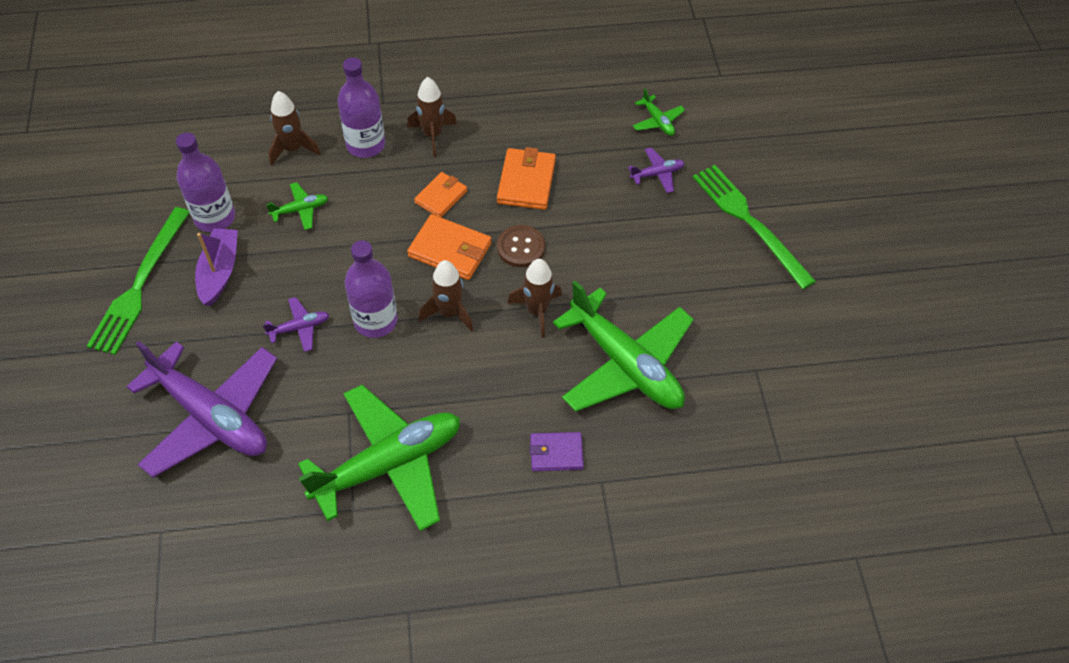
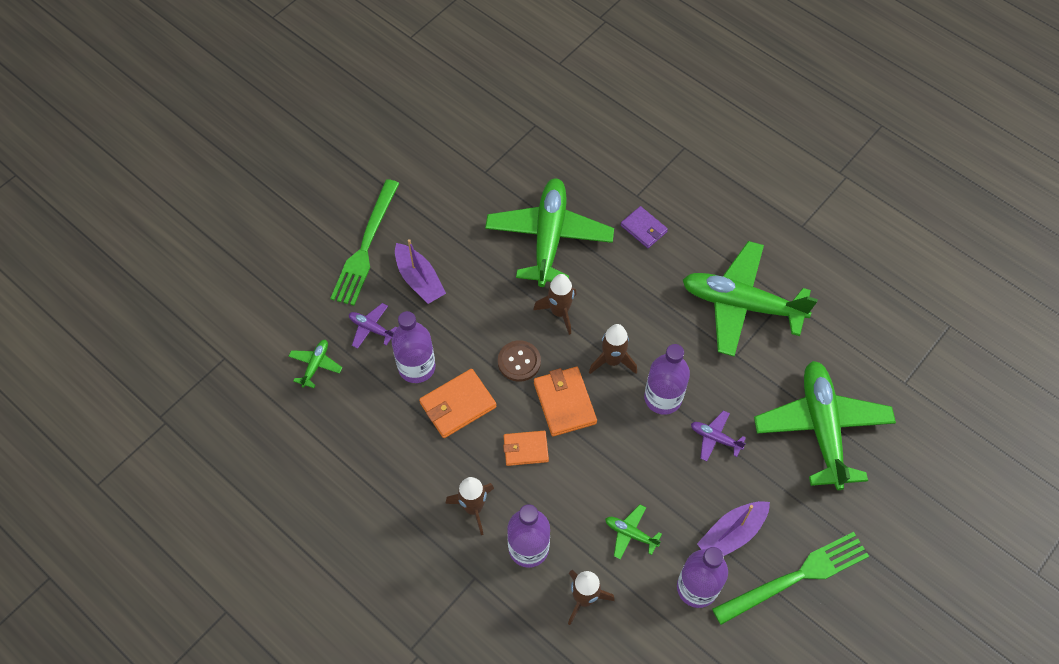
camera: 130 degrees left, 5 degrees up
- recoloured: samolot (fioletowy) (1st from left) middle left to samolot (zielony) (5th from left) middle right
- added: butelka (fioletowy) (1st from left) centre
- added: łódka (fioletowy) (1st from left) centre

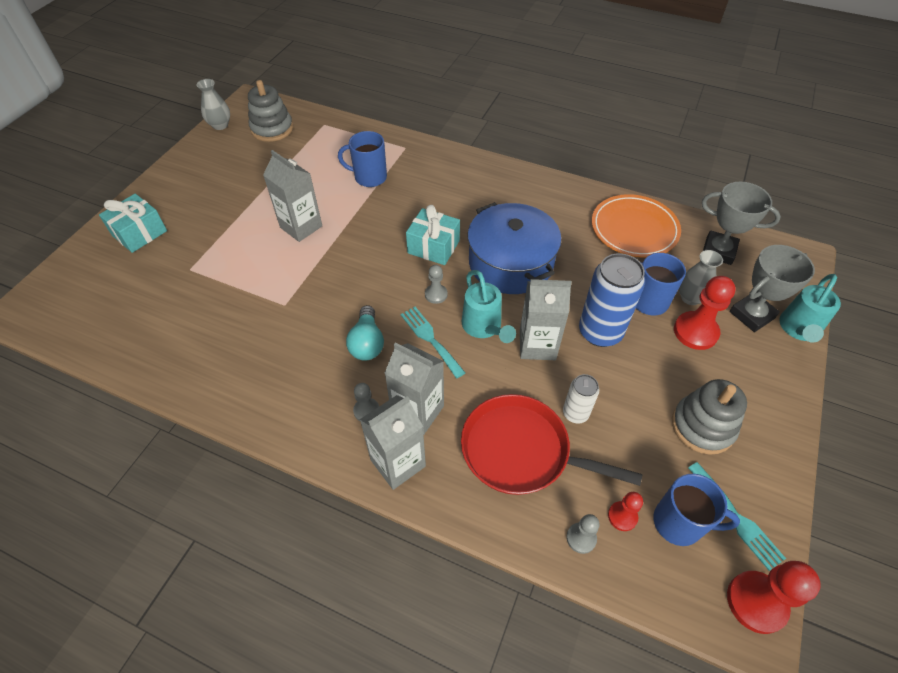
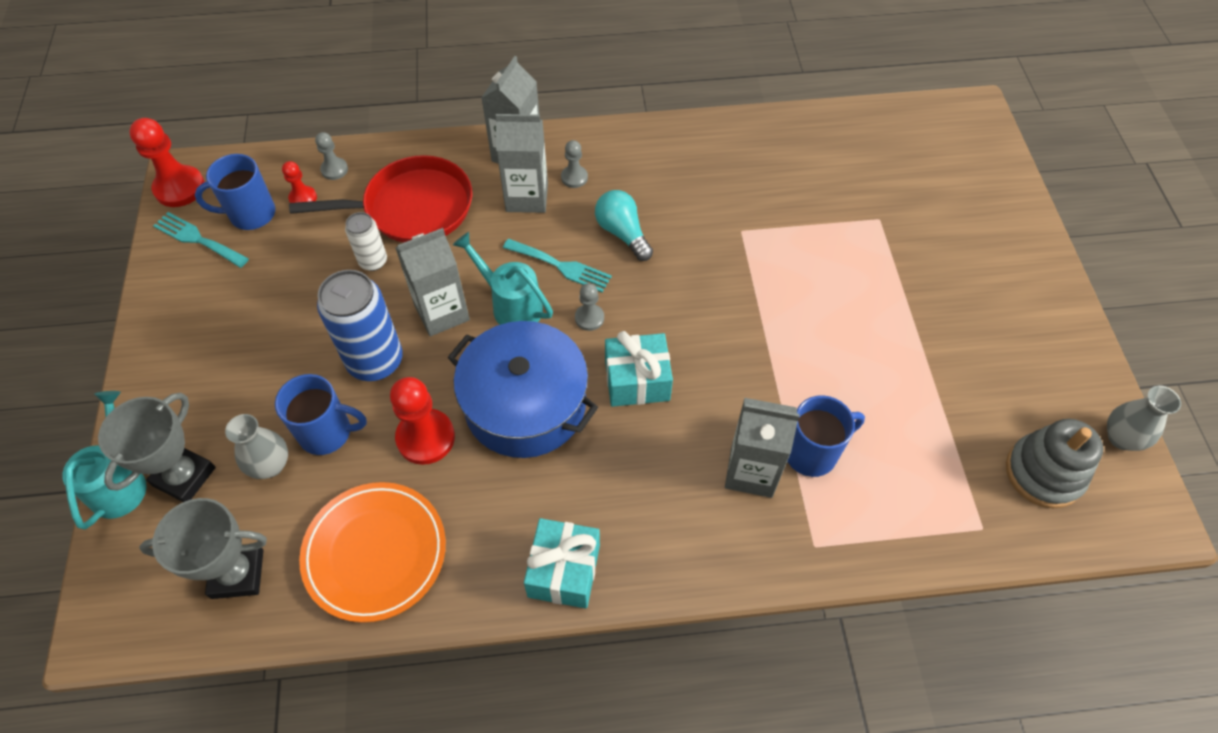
camera: 150 degrees right, 5 degrees up
- moved: prezent (turkusowy) (1st from left) top left to bottom centre
- moved: karton mleka (szary) (1st from left in the first image) top left to karton mleka (szary) (4th from left) centre
- removed: zabawka nakładanka (szary) (2nd from left) middle right
- moved: pionek (czerwony) (2nd from left in the first image) middle right to pionek (czerwony) (3rd from left) centre

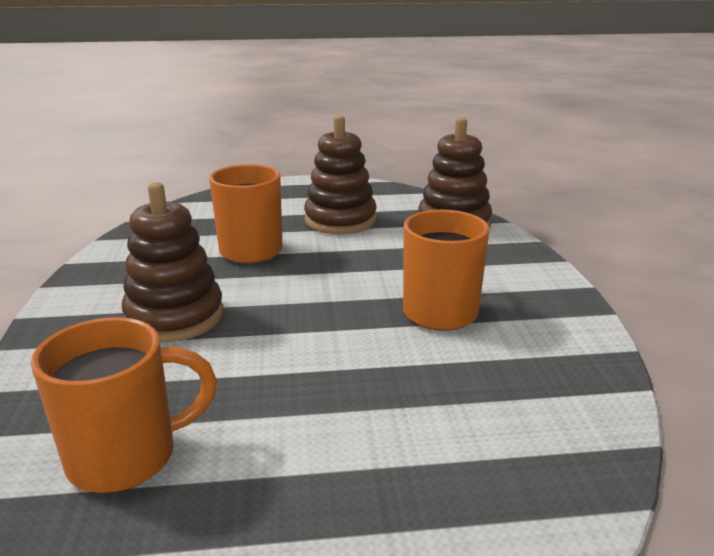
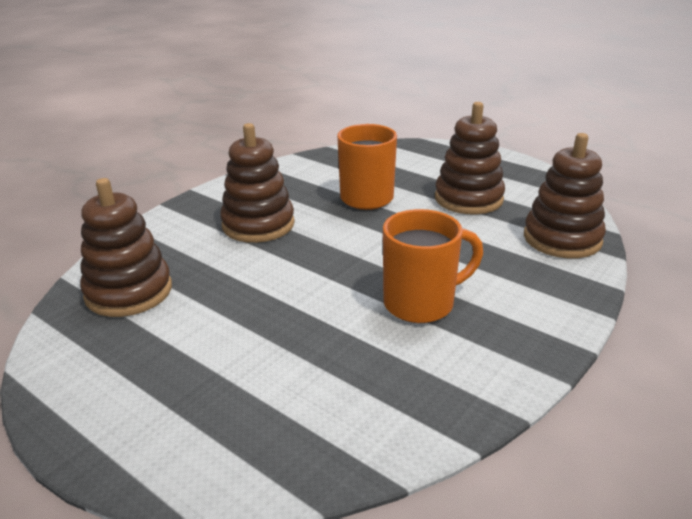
camera: 45 degrees right, 5 degrees up
- replaced: kubek (pomarańczowy) (1st from left) bottom left to zabawka nakładanka (brązowy) (1st from left) middle left

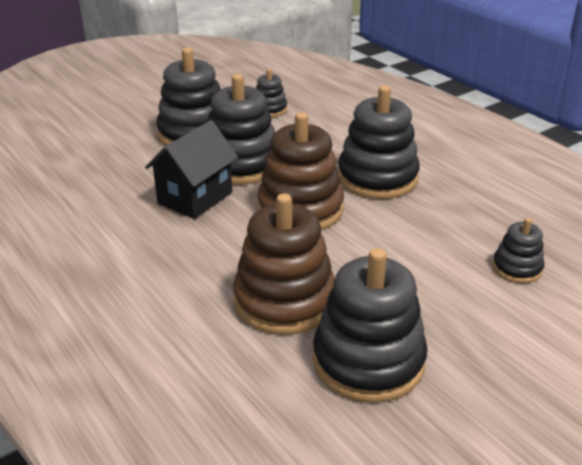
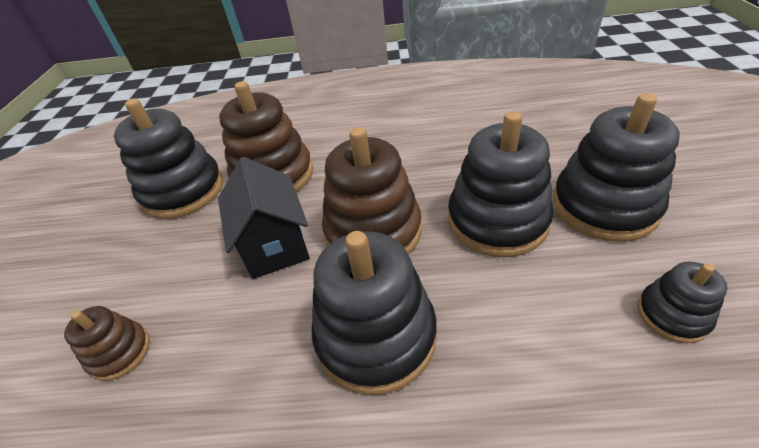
camera: 130 degrees right, 10 degrees up
- moved: domek (czarny) middle left to centre
- recoloured: zabawka nakładanka (czarny) (6th from left) middle right to zabawka nakładanka (brązowy) (1st from left) bottom left

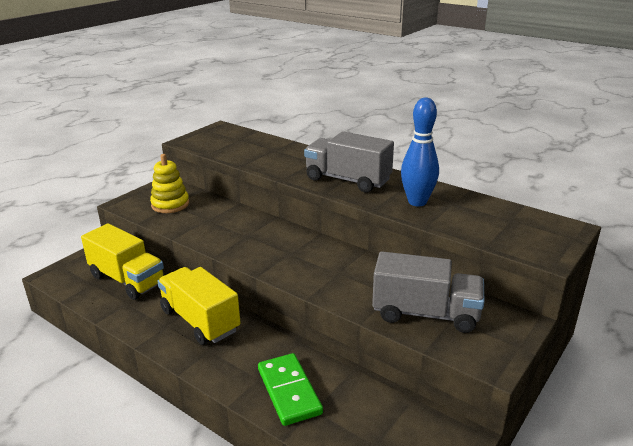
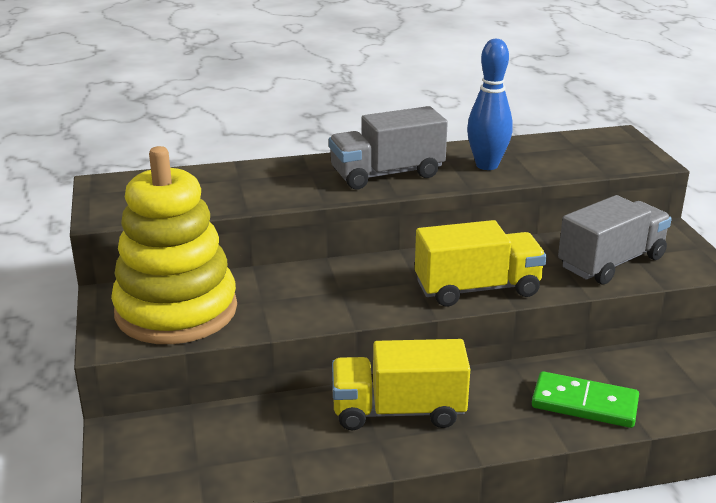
camera: 50 degrees left, 0 degrees up
- moved: ciężarówka (żółty) (1st from left in the first image) middle left to ciężarówka (żółty) (2nd from left) middle right
- resized: zabawka nakładanka (żółty) middle left = middle left x1.99

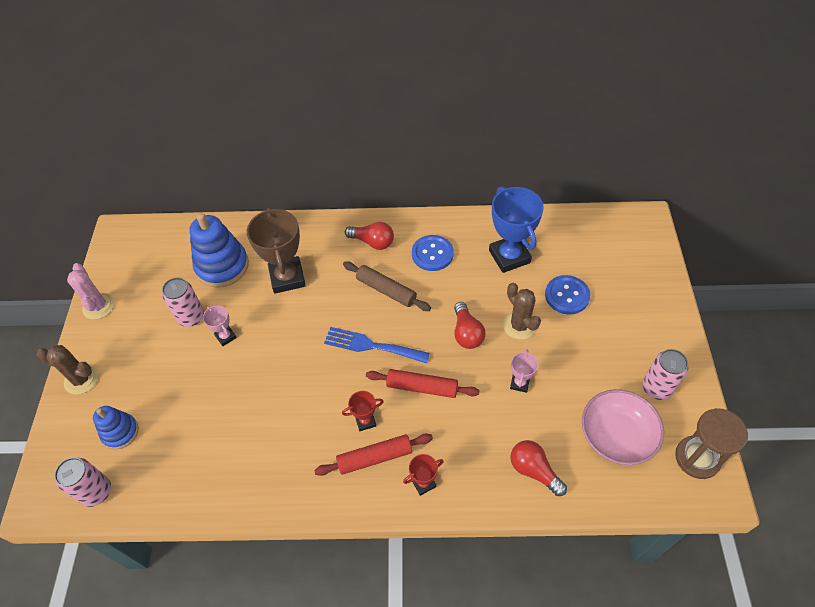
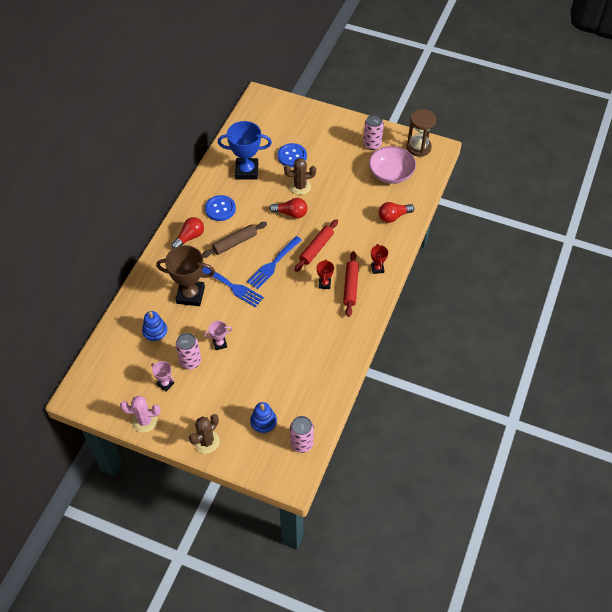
camera: 70 degrees left, 0 degrees up
- resized: zabawka nakładanka (niebieski) (2nd from left in the first image) middle left = middle left x0.59
- moved: puchar (różowy) (2nd from left in the first image) centre to puchar (różowy) (1st from left) middle left
- added: widelec (niebieski) (1st from left) centre

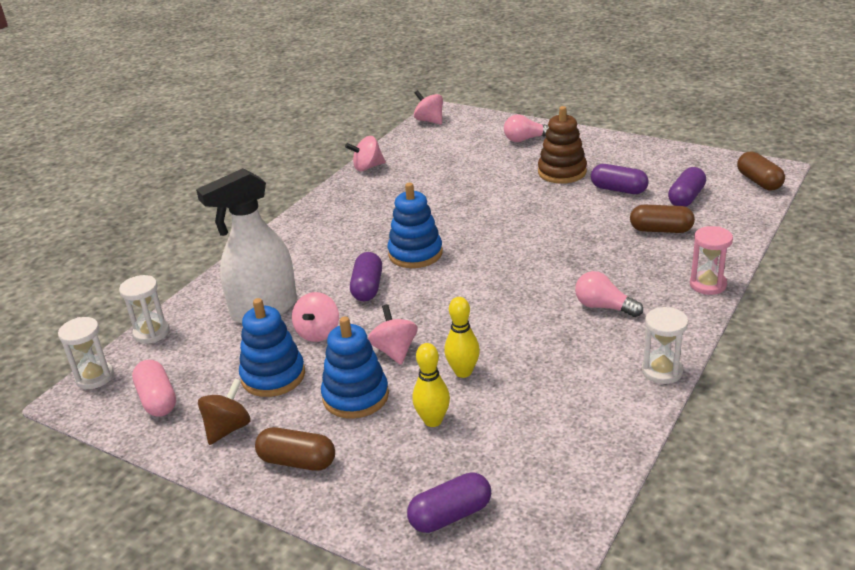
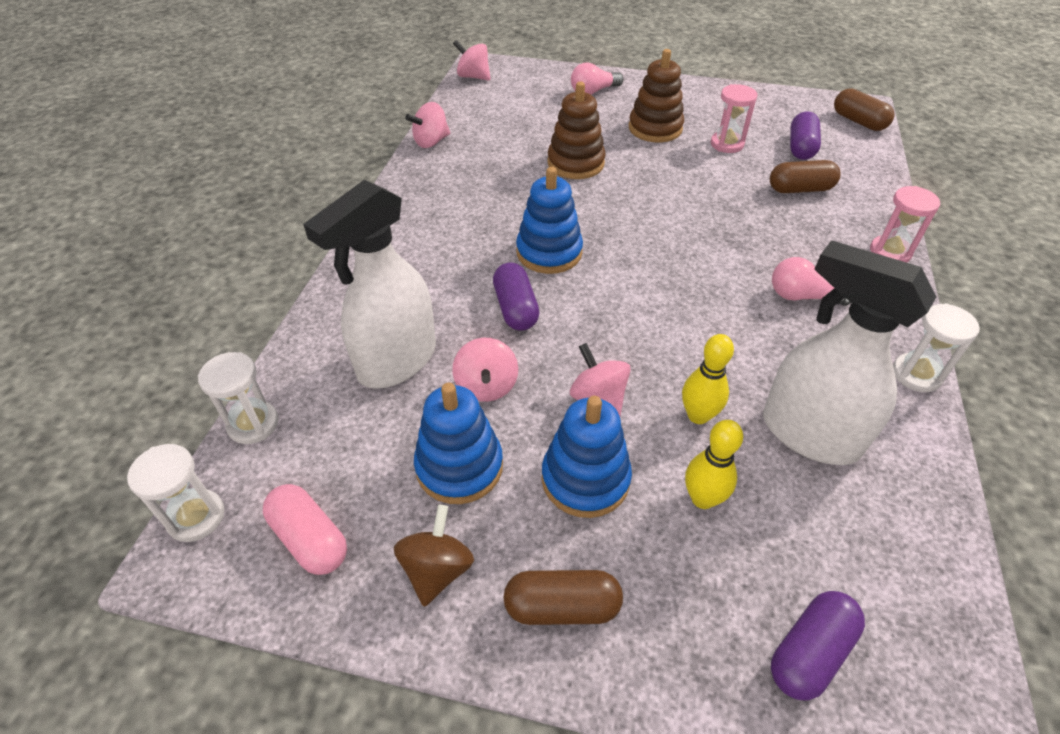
camera: 20 degrees left, 15 degrees up
- replaced: kapsułka (fioletowy) (3rd from left) top right to klepsydra (różowy) (1st from left) top right
- added: zabawka nakładanka (brązowy) (1st from left) top centre
- added: spryskiwacz (biały) (2nd from left) middle right

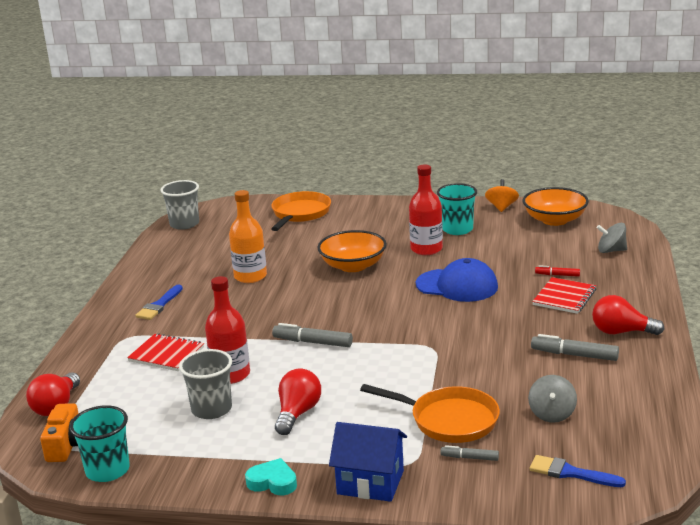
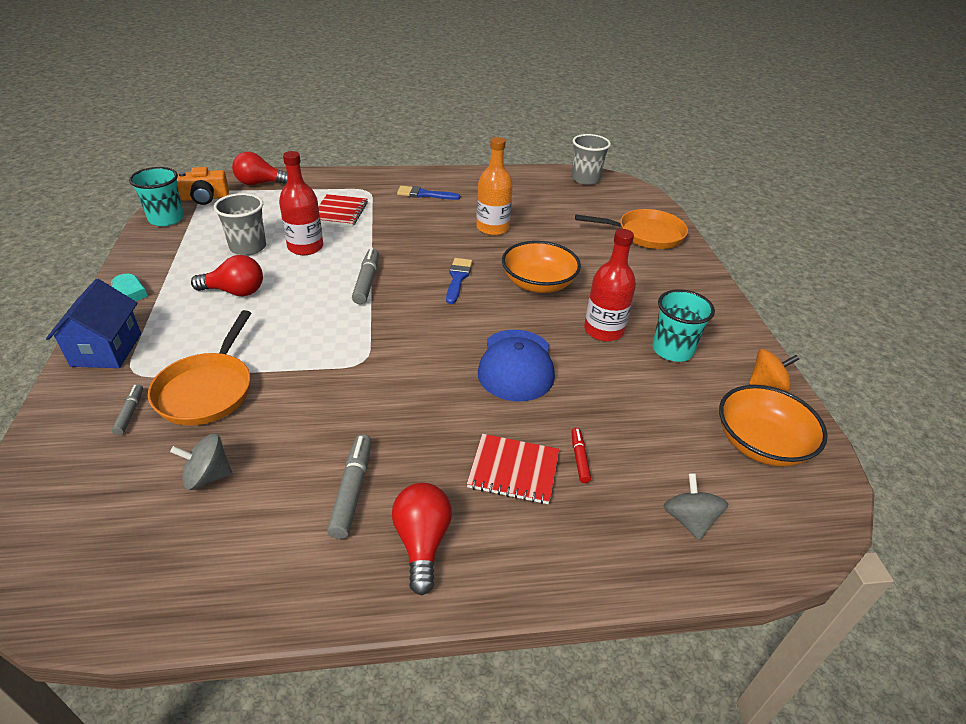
camera: 70 degrees right, 15 degrees up
- moved: pędzel (niebieski) (2nd from left) bottom right to centre

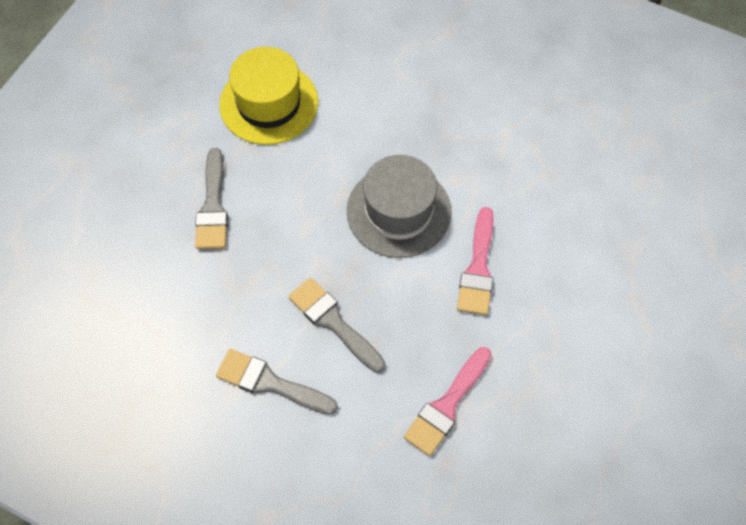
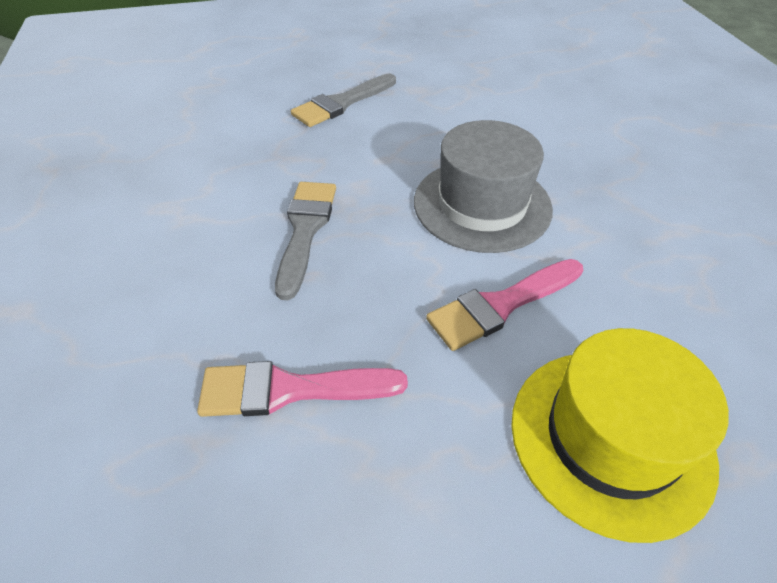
camera: 50 degrees right, 15 degrees down
- removed: pędzel (szary) (2nd from left) bottom centre
- moved: kapelusz (żółty) top centre to bottom right

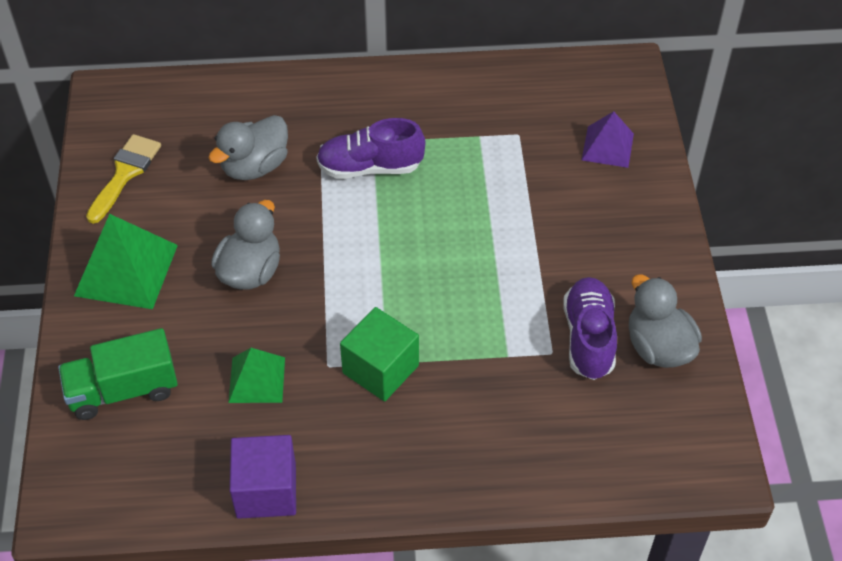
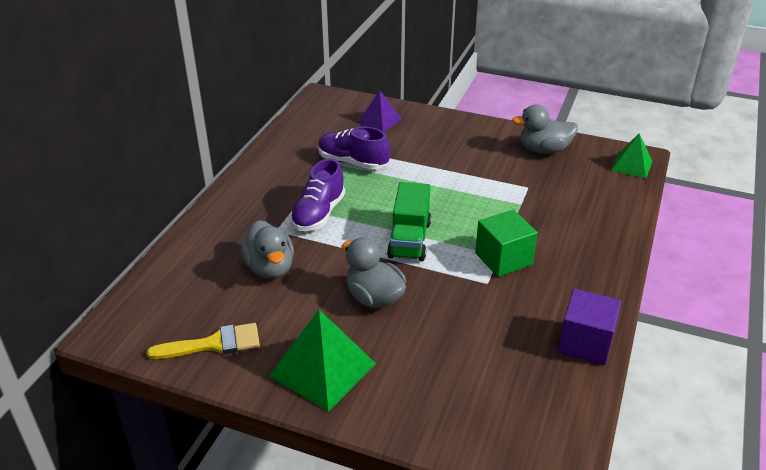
camera: 65 degrees left, 15 degrees down
- moved: ciężarówka (zielony) bottom left to centre
- turned: pędzel (żółty) top left = bottom left 120 degrees clockwise
- moved: piramida (zielony) (2nd from left) bottom left to top right
- moved: but (fioletowy) (2nd from left) middle right to top centre

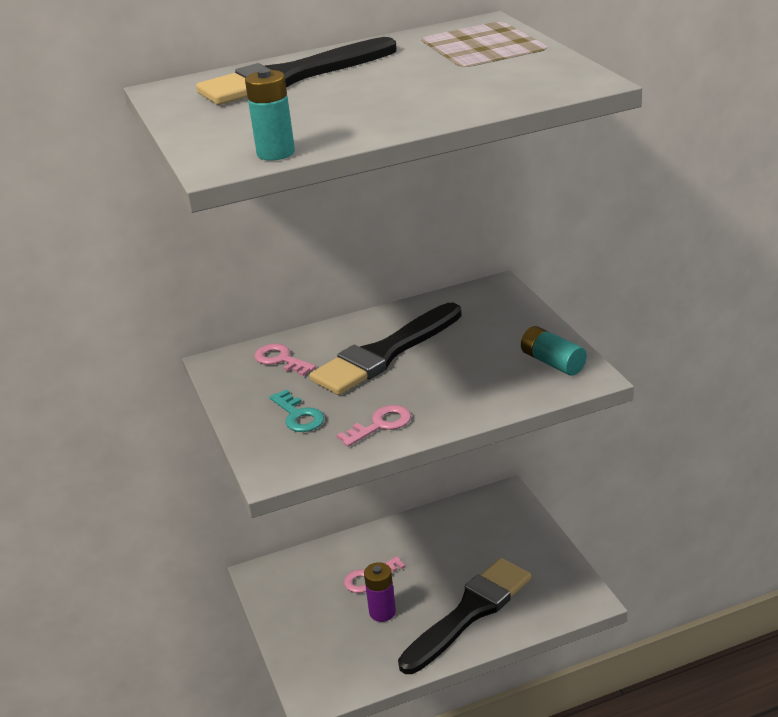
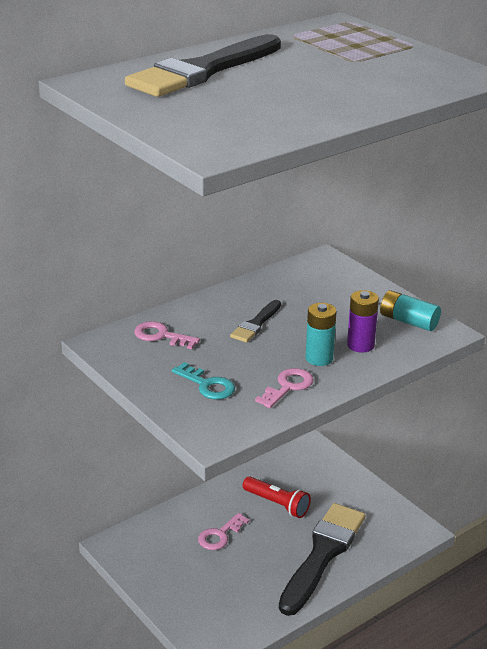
camera: 20 degrees left, 0 degrees up
- moved: bateria (turkusowy) (1st from left) top centre to centre
- resized: pędzel (czarny) (2nd from left) centre = centre x0.48
- moved: bateria (fioletowy) bottom centre to middle right
- added: latarka (czerwony) bottom centre

